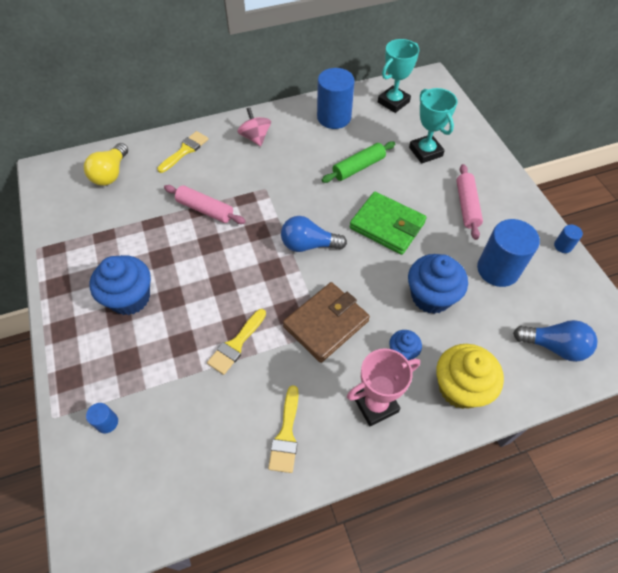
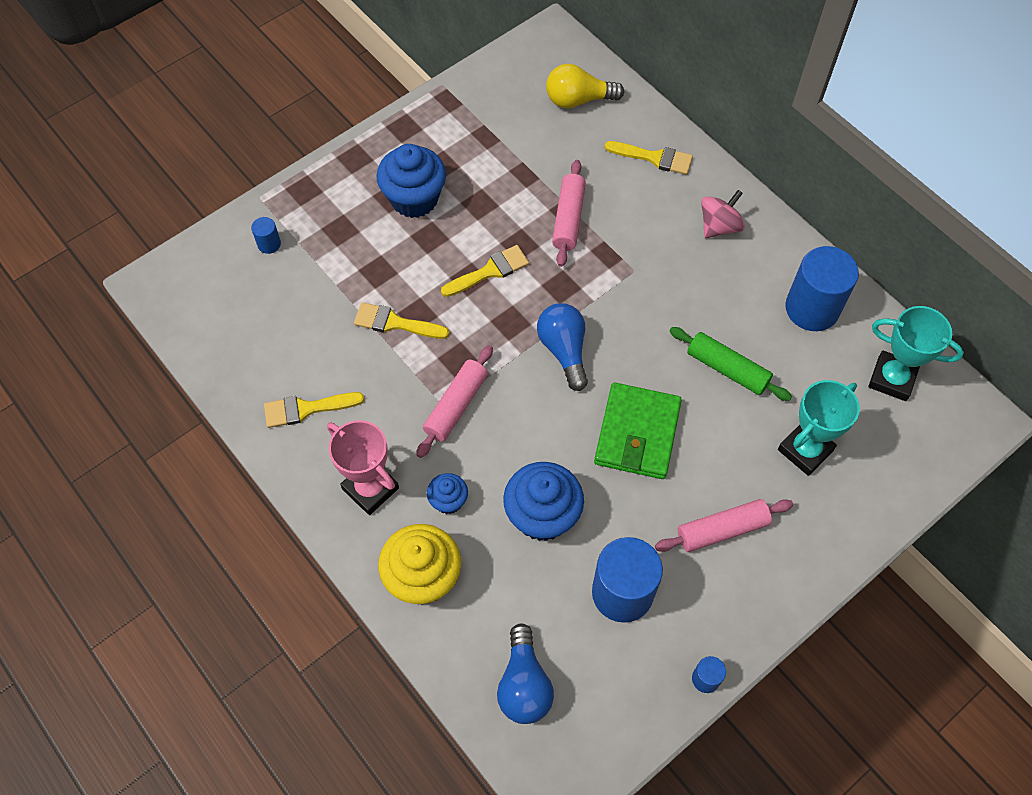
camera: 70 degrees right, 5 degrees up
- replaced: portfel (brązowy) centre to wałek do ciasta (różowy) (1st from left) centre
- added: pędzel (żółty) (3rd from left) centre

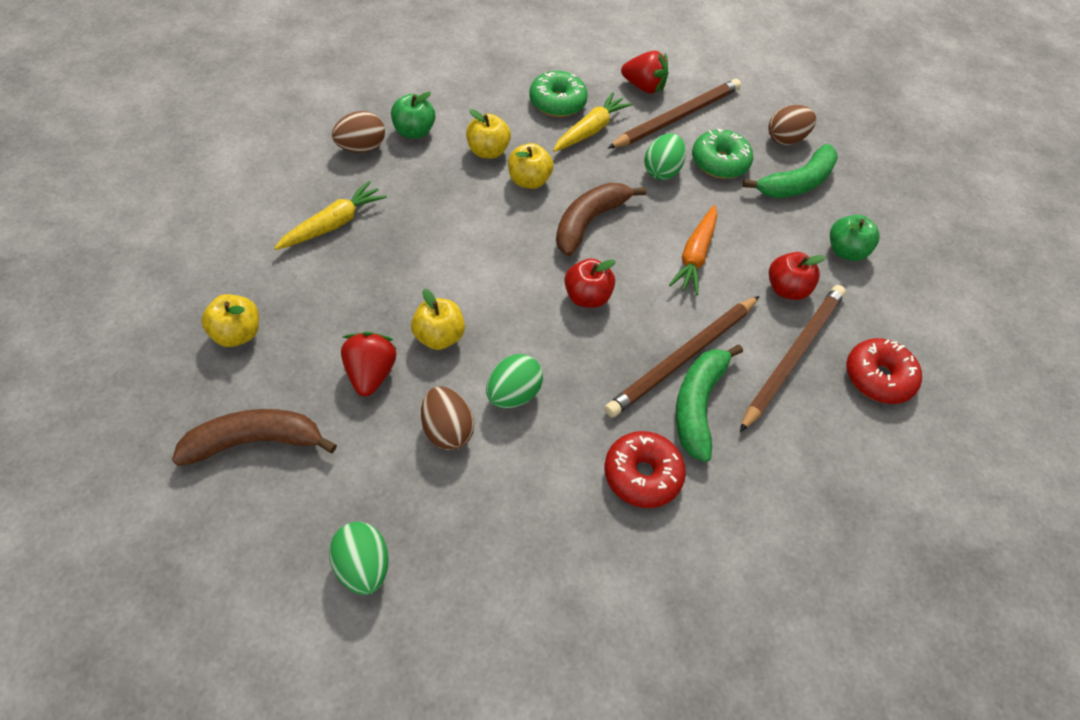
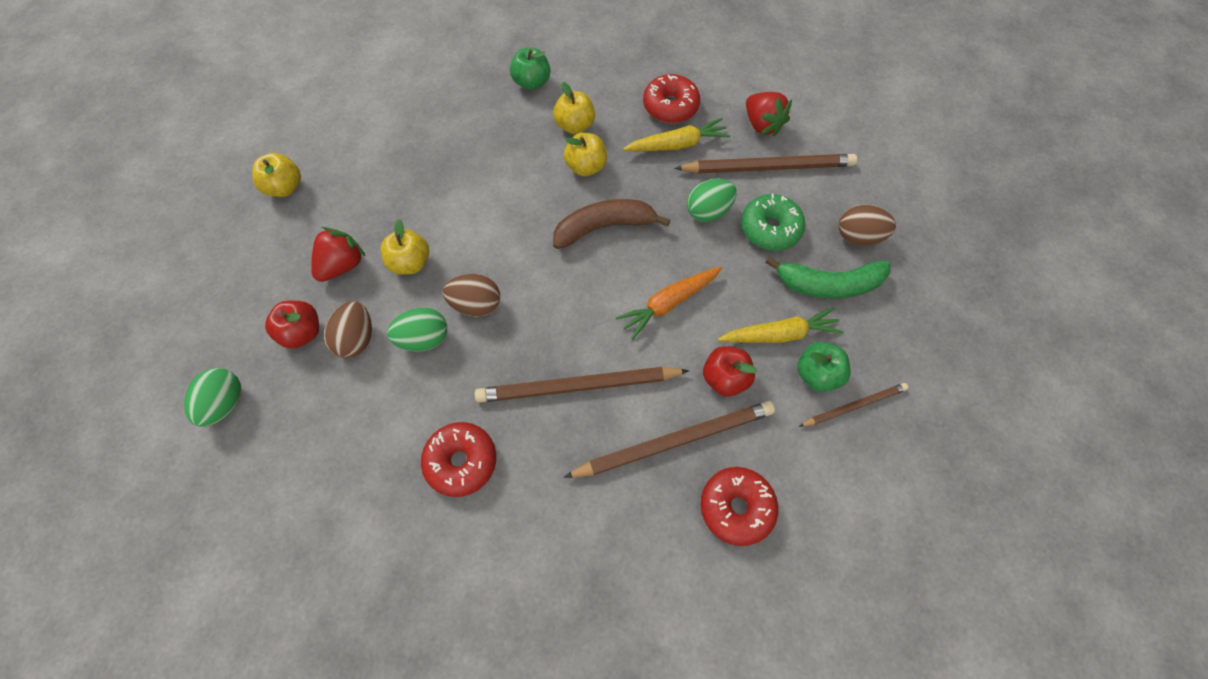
camera: 40 degrees right, 10 degrees up
- removed: banan (brązowy) (1st from left) middle left
- moved: marchewka (żółty) (1st from left in the first image) top left to marchewka (żółty) (2nd from left) centre
- moved: jajko (brązowy) (1st from left in the first image) top left to jajko (brązowy) (2nd from left) centre
- recoloured: donut (zielony) (1st from left) top centre to donut (czerwony) (2nd from left) top centre
- moved: jabłko (czerwony) (1st from left) centre to middle left
- removed: banan (zielony) (1st from left) centre
- added: ołówek (brązowy) (4th from left) middle right

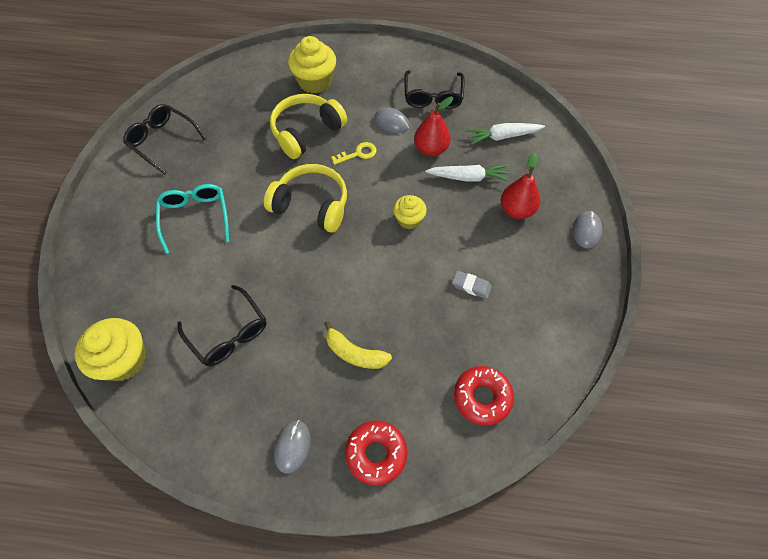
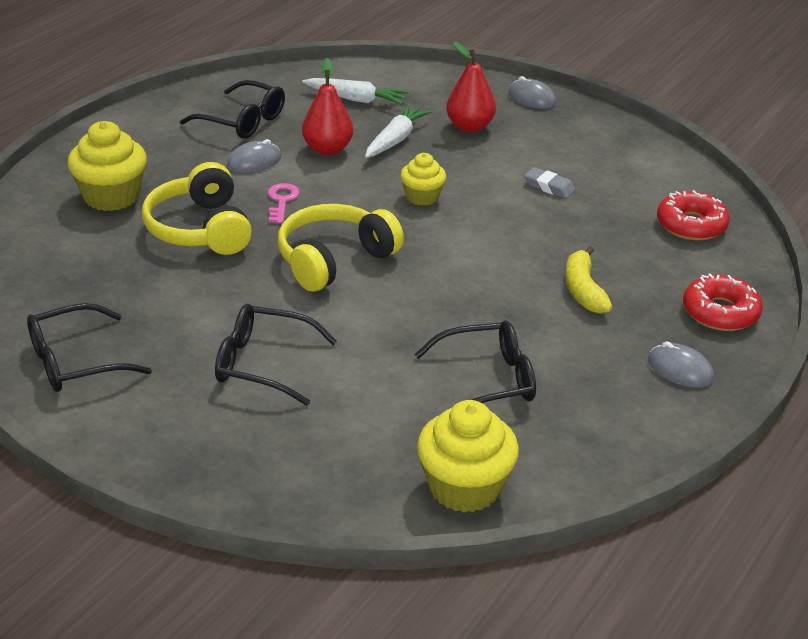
camera: 65 degrees left, 25 degrees down
- recoloured: okulary (turkusowy) middle left to okulary (czarny) (3rd from left) centre
- turned: banan (żółty) centre = middle right 120 degrees clockwise
- recoloured: klucz (żółty) top centre to klucz (różowy) top centre
- turned: gumka do mazania (szary) centre = top right 75 degrees clockwise
- turned: marchewka (biały) (2nd from left in the first image) top centre = top centre 90 degrees counterclockwise

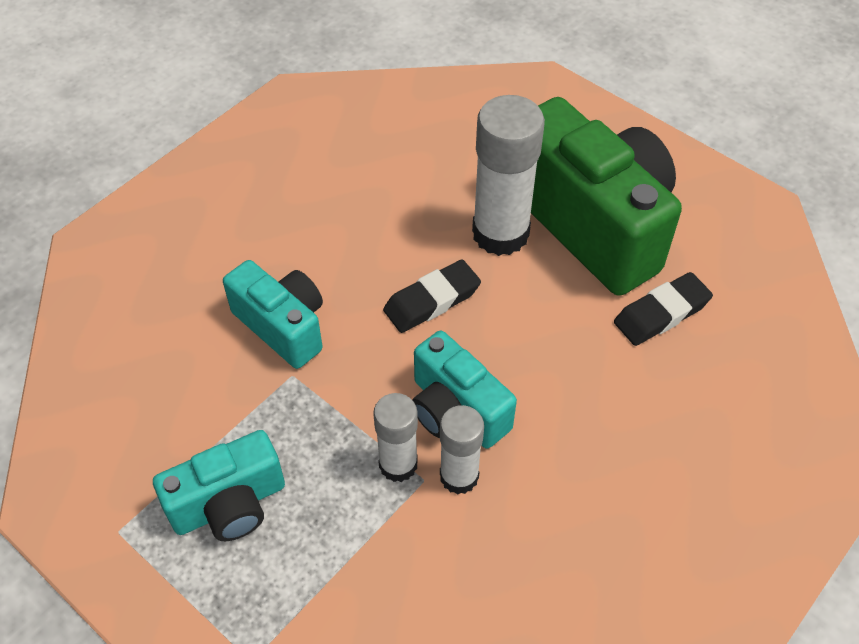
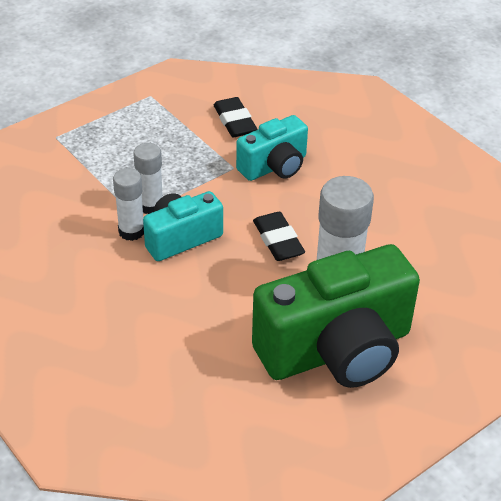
camera: 100 degrees right, 10 degrees down
- removed: aparat fotograficzny (turkusowy) (1st from left) bottom left
- moved: gumka do mazania (czarny) (2nd from left in the first image) middle right to gumka do mazania (czarny) (1st from left) top centre

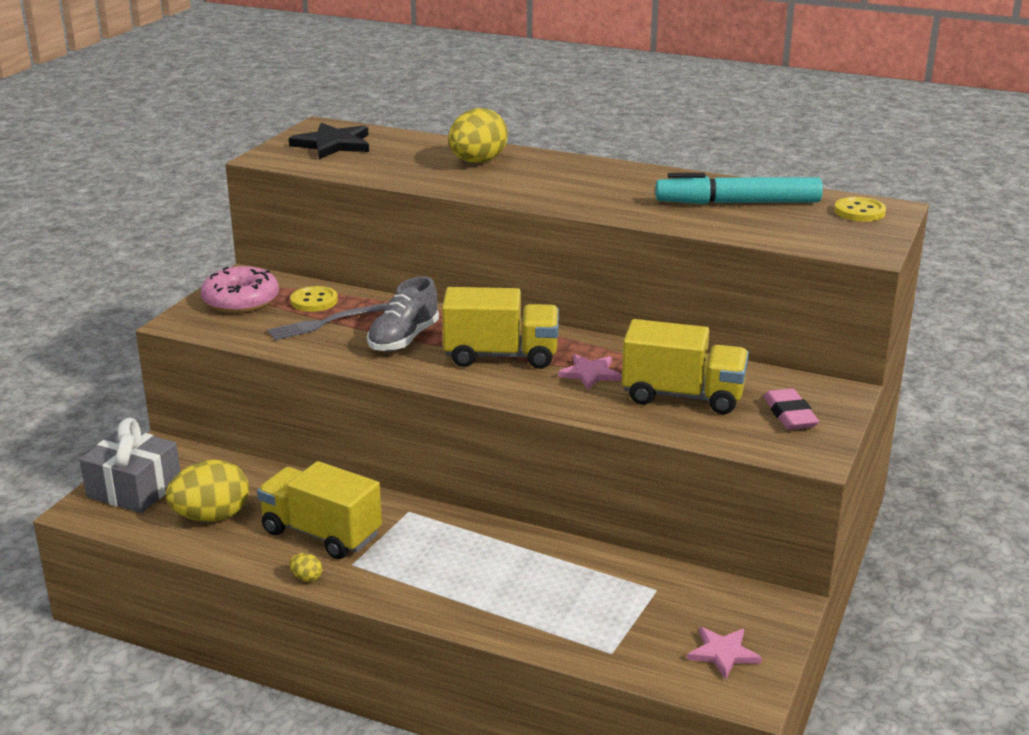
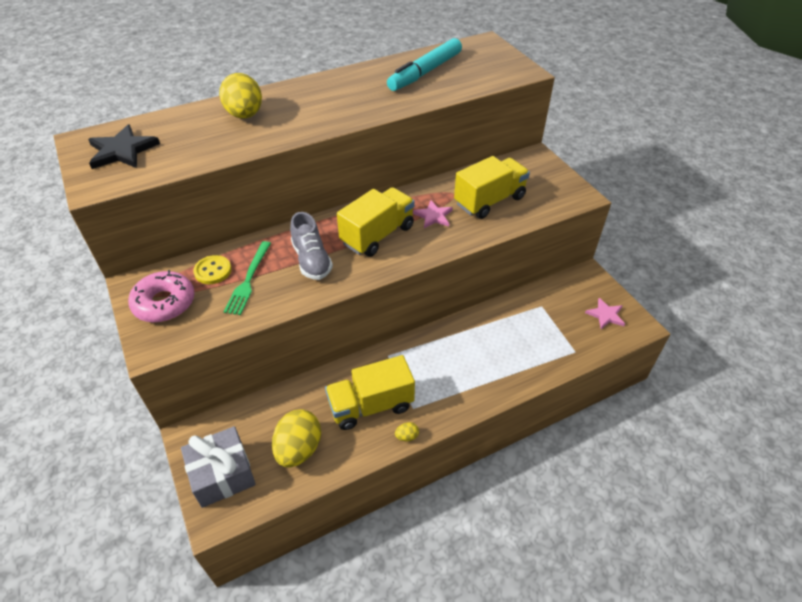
camera: 50 degrees left, 20 degrees up
- recoloured: widelec (szary) middle left to widelec (zielony) middle left
- removed: gumka do mazania (różowy) middle right
- removed: guzik (żółty) (2nd from left) top right

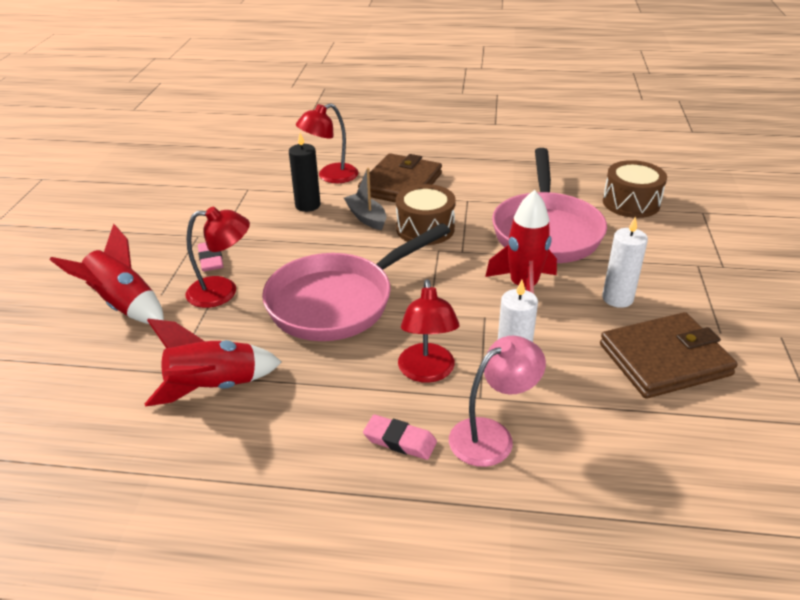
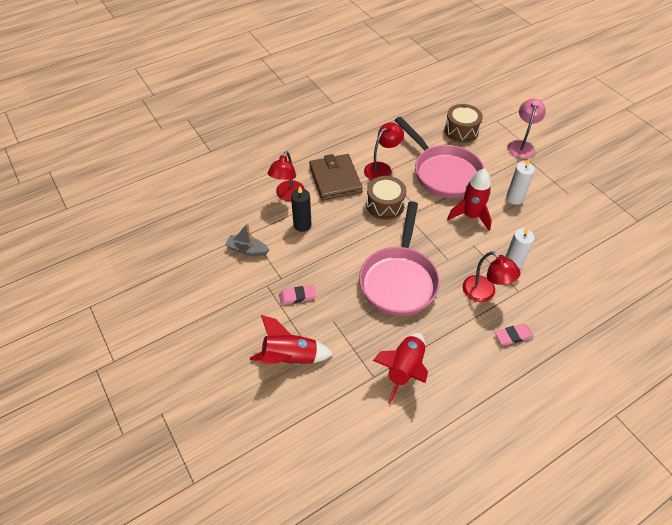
camera: 40 degrees left, 15 degrees up
- moved: lampka (czerwony) (1st from left in the first image) middle left to lampka (czerwony) (2nd from left) top centre
- turned: gumka do mazania (różowy) (1st from left) middle left = centre 45 degrees counterclockwise
- moved: łódka (szary) top centre to centre
- moved: lampka (różowy) bottom centre to top right
- removed: portfel (brązowy) (2nd from left) middle right

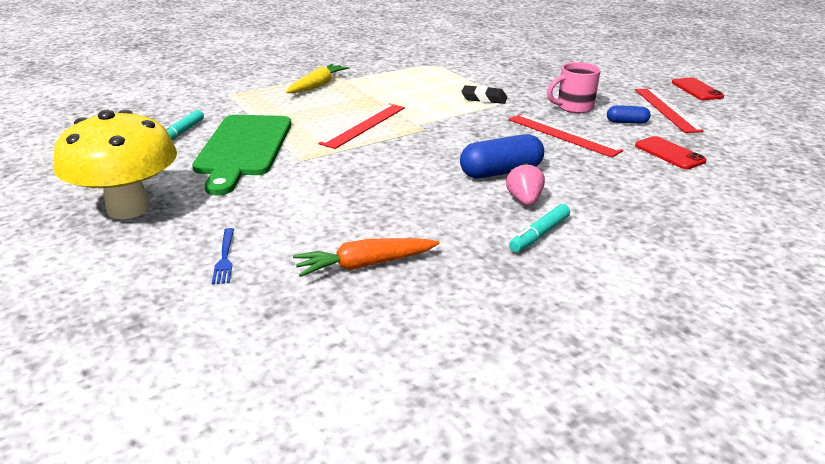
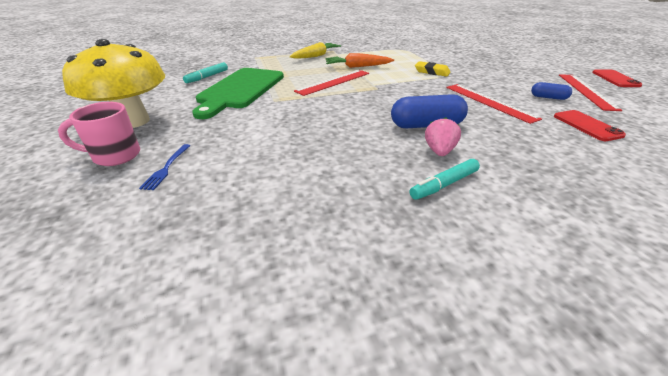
camera: 15 degrees right, 5 degrees up
- moved: marchewka (pomarańczowy) centre to top centre
- recoloured: gumka do mazania (czarny) top centre to gumka do mazania (żółty) top centre
- moved: kubek (różowy) top right to middle left

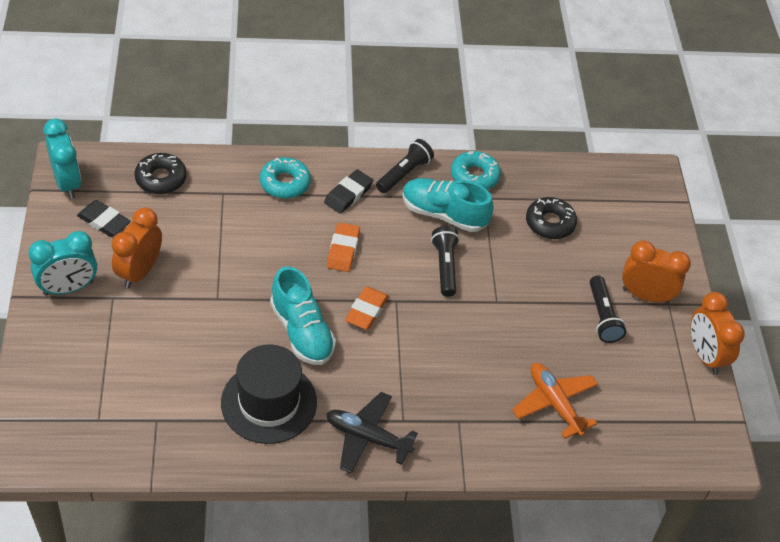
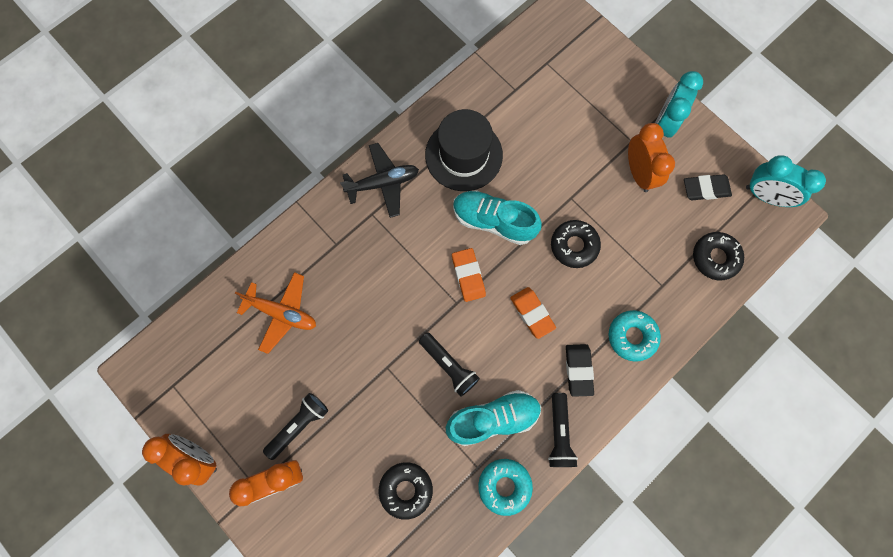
camera: 145 degrees right, 25 degrees up
- turned: latarka (czarny) (3rd from left in the first image) middle right = bottom left 90 degrees clockwise
- added: donut (czarny) (2nd from left) centre

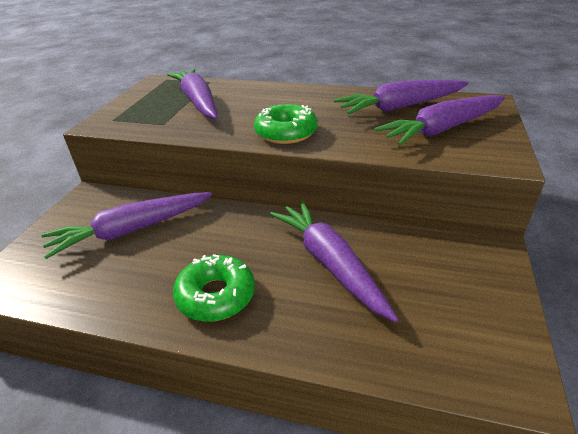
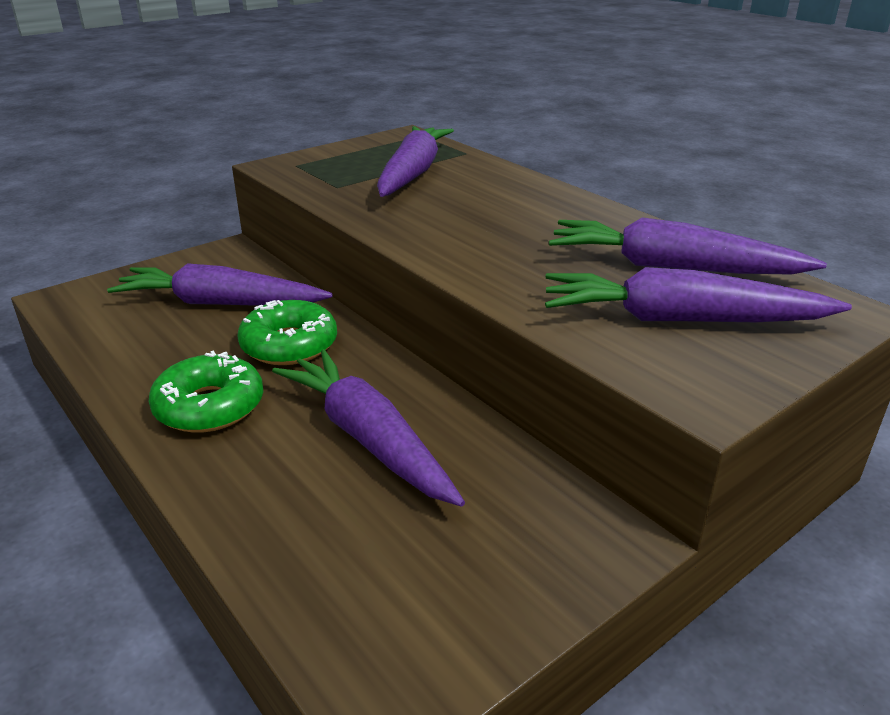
camera: 35 degrees right, 5 degrees down
- moved: donut (zielony) (2nd from left) top centre to middle left
- turned: marchewka (fioletowy) (3rd from left in the first image) centre = centre 45 degrees counterclockwise

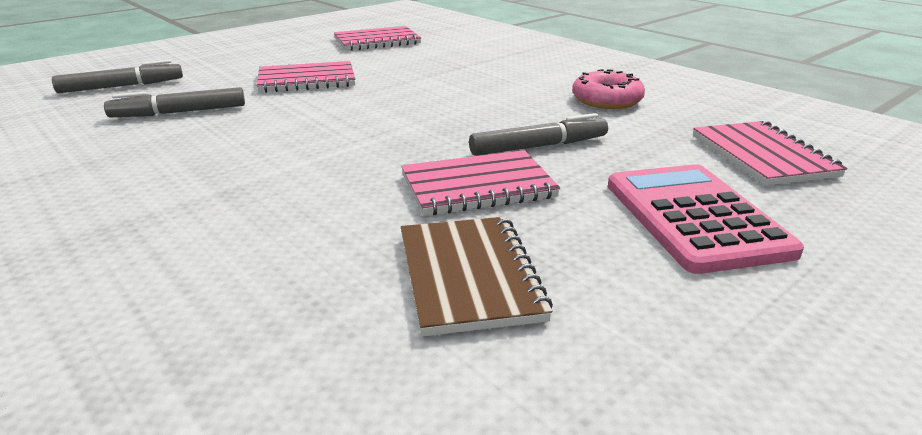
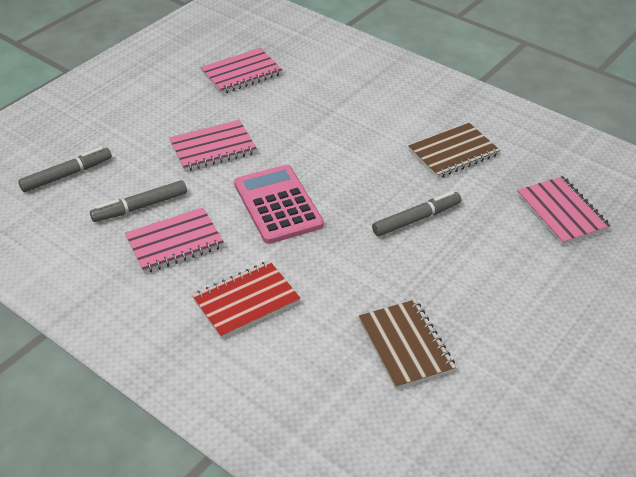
camera: 10 degrees left, 15 degrees up
- moved: zeszyt (różowy) (3rd from left in the first image) centre to zeszyt (różowy) (1st from left) middle left
- replaced: donut (różowy) top centre to zeszyt (brązowy) (2nd from left) top right
- moved: kalkulator (różowy) middle right to centre
- added: zeszyt (czerwony) centre

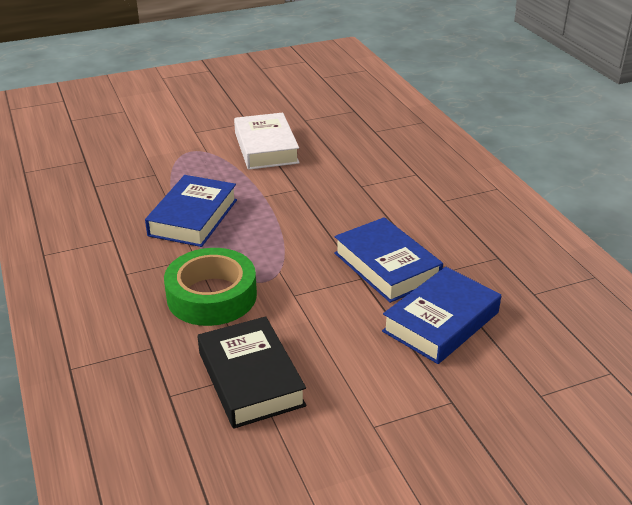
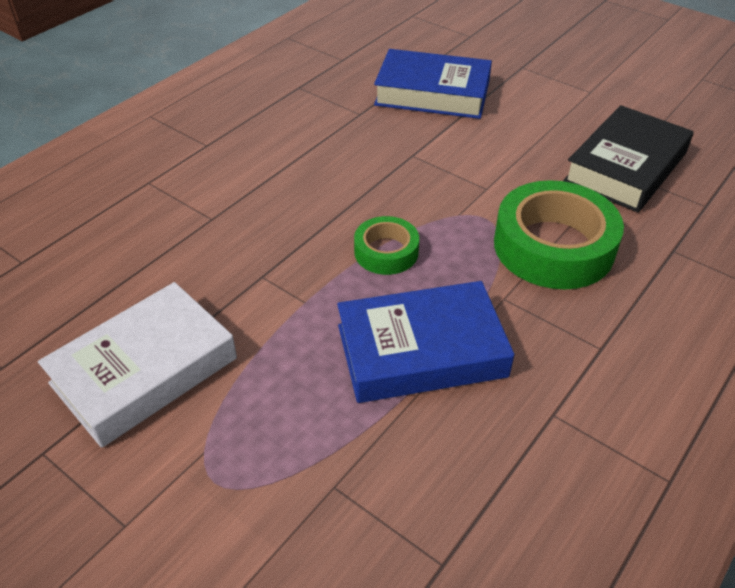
camera: 120 degrees left, 10 degrees up
- removed: książka (niebieski) (2nd from left) centre
- added: taśma klejąca (zielony) (1st from left) centre

